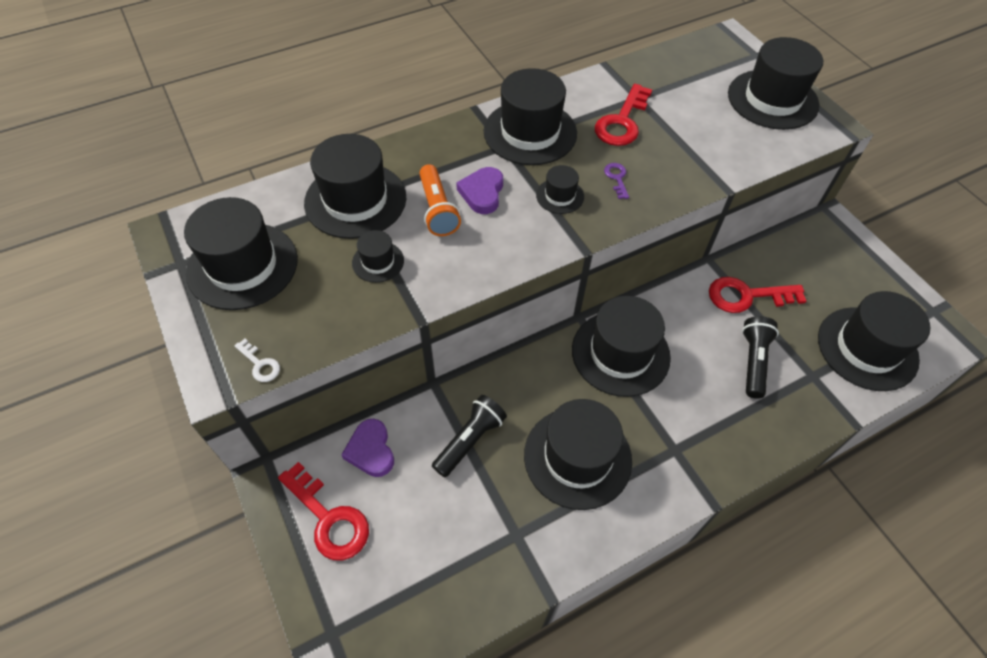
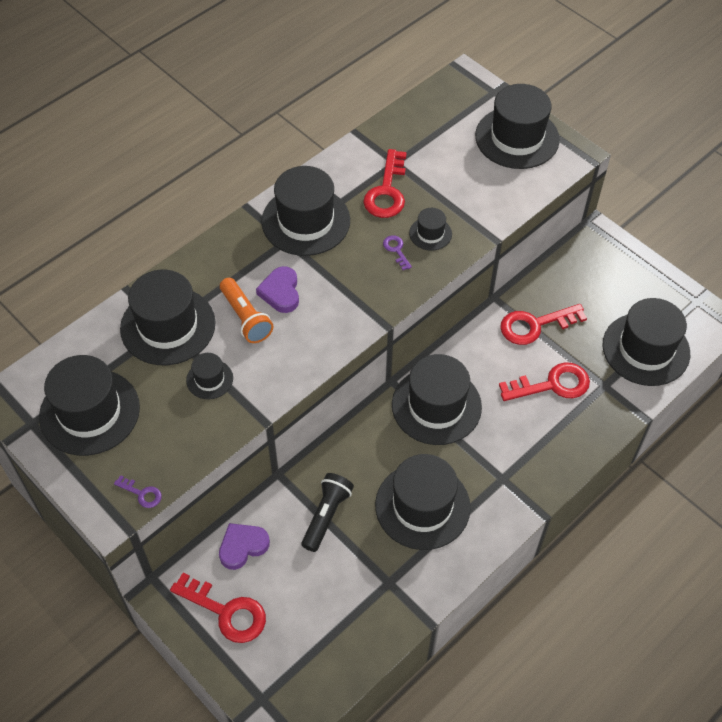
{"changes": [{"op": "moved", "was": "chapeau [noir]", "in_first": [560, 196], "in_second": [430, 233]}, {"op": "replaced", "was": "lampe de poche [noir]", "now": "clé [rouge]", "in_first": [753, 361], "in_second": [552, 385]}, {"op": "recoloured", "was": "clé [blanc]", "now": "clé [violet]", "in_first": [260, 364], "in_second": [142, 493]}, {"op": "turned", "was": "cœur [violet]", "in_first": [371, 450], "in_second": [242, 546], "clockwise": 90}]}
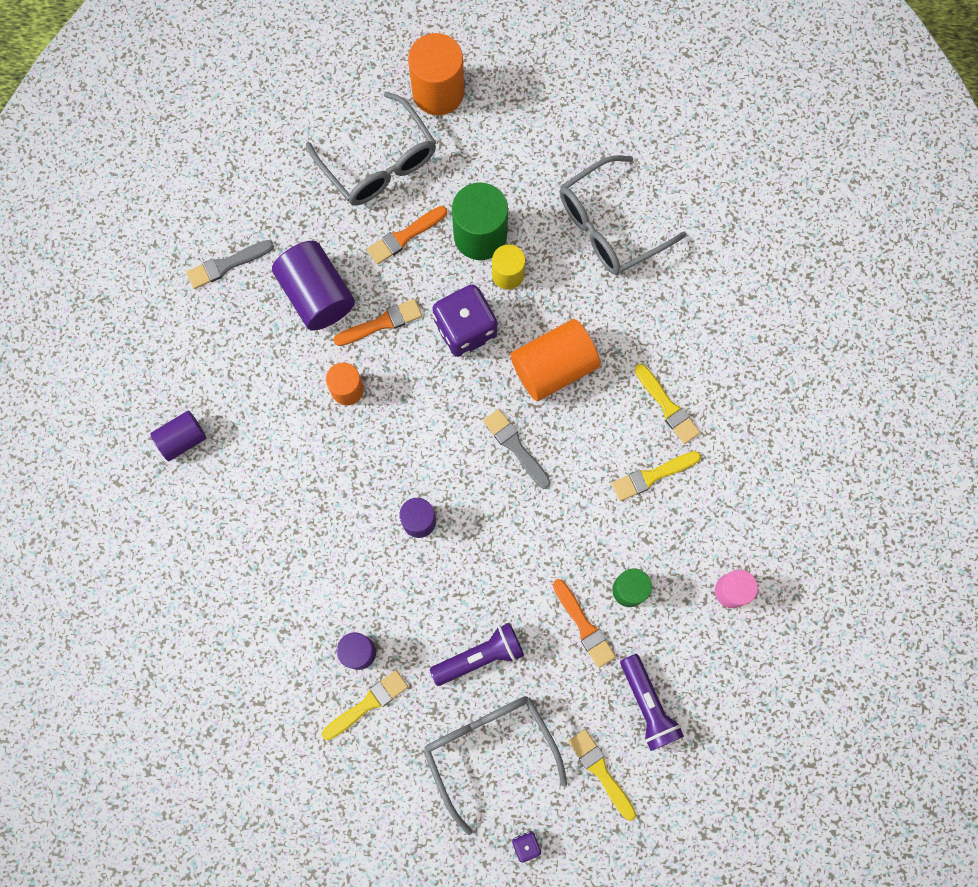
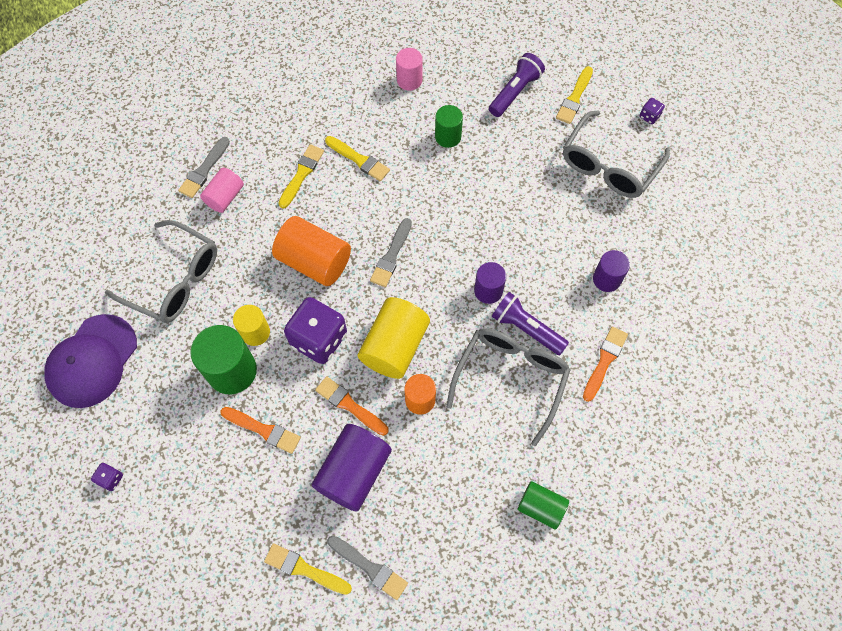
{"changes": [{"op": "replaced", "was": "cylindre [orange]", "now": "dé [violet]", "in_first": [438, 92], "in_second": [111, 479]}, {"op": "moved", "was": "lunettes [gris]", "in_first": [379, 163], "in_second": [511, 378]}, {"op": "recoloured", "was": "cylindre [violet]", "now": "cylindre [vert]", "in_first": [182, 439], "in_second": [541, 507]}, {"op": "moved", "was": "pinceau [orange]", "in_first": [584, 626], "in_second": [604, 361]}, {"op": "moved", "was": "lampe de poche [violet]", "in_first": [480, 656], "in_second": [526, 328]}, {"op": "moved", "was": "pinceau [jaune]", "in_first": [368, 703], "in_second": [304, 569]}, {"op": "added", "now": "pinceau [gris]", "in_second": [204, 170]}, {"op": "added", "now": "cylindre [rose]", "in_second": [225, 197]}, {"op": "added", "now": "cylindre [jaune]", "in_second": [394, 346]}, {"op": "added", "now": "casquette [violet]", "in_second": [92, 361]}]}
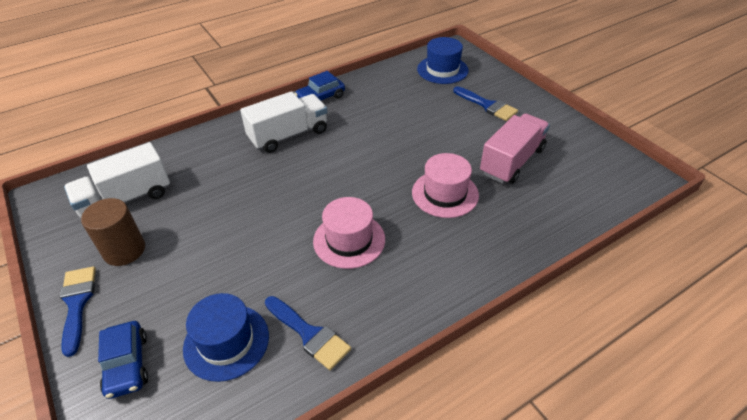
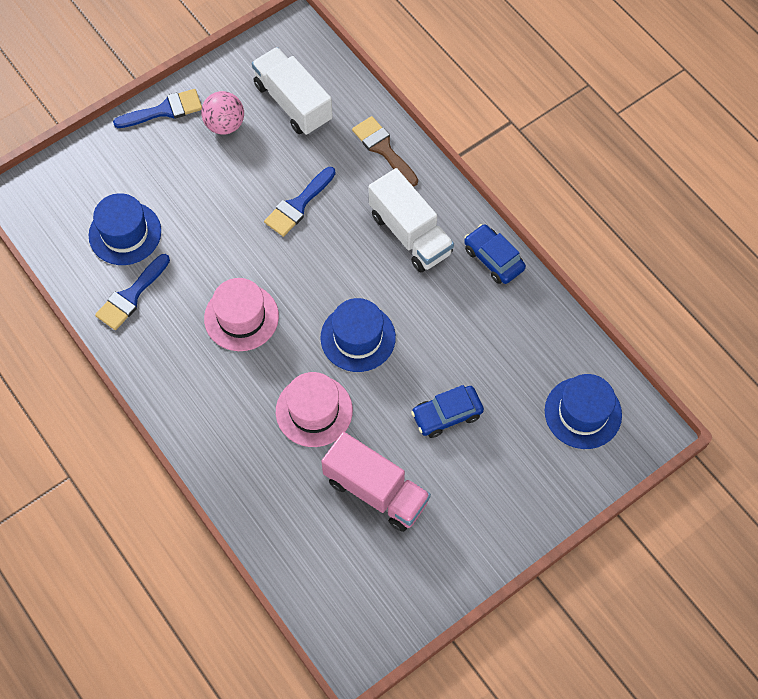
{"changes": [{"op": "moved", "was": "pinceau [bleu]", "in_first": [487, 105], "in_second": [298, 205]}, {"op": "replaced", "was": "cylindre [marron]", "now": "balle [rose]", "in_first": [124, 250], "in_second": [225, 125]}, {"op": "moved", "was": "voiture [bleu]", "in_first": [127, 364], "in_second": [447, 415]}, {"op": "added", "now": "pinceau [marron]", "in_second": [383, 149]}, {"op": "added", "now": "chapeau [bleu]", "in_second": [358, 337]}]}
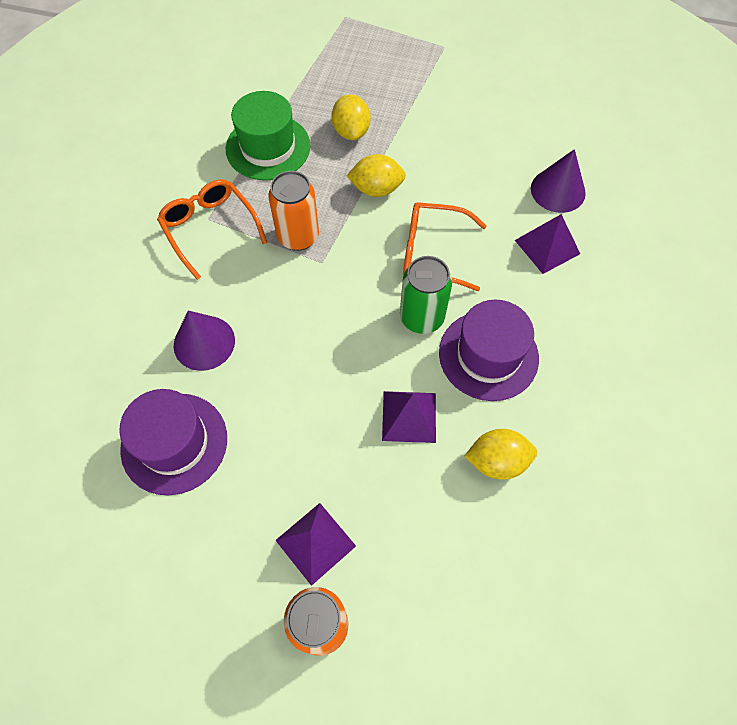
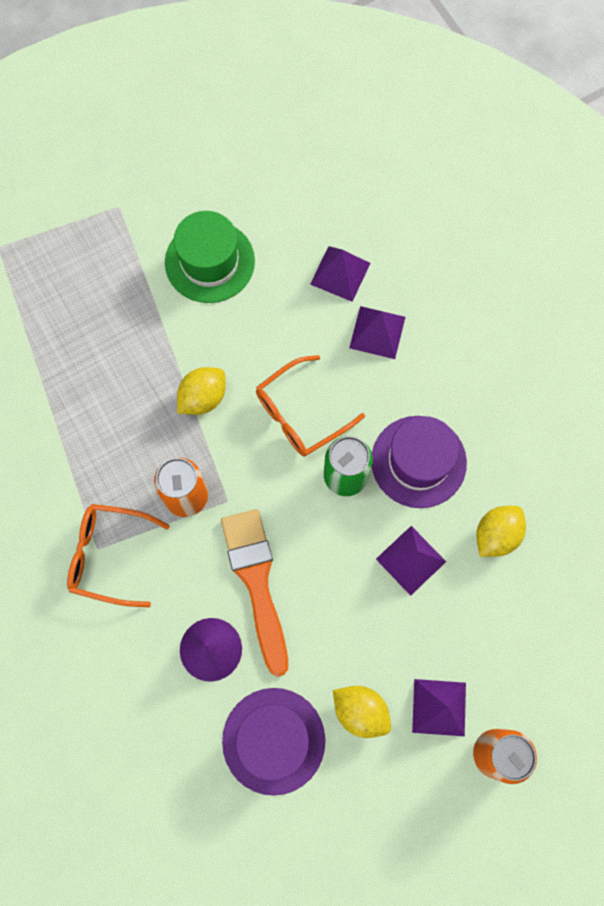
{"changes": [{"op": "moved", "was": "chapeau [vert]", "in_first": [268, 147], "in_second": [209, 261]}, {"op": "moved", "was": "citron [jaune]", "in_first": [351, 131], "in_second": [360, 711]}, {"op": "replaced", "was": "cône [violet]", "now": "pyramide [violet]", "in_first": [558, 190], "in_second": [340, 273]}, {"op": "added", "now": "pinceau [orange]", "in_second": [256, 582]}]}
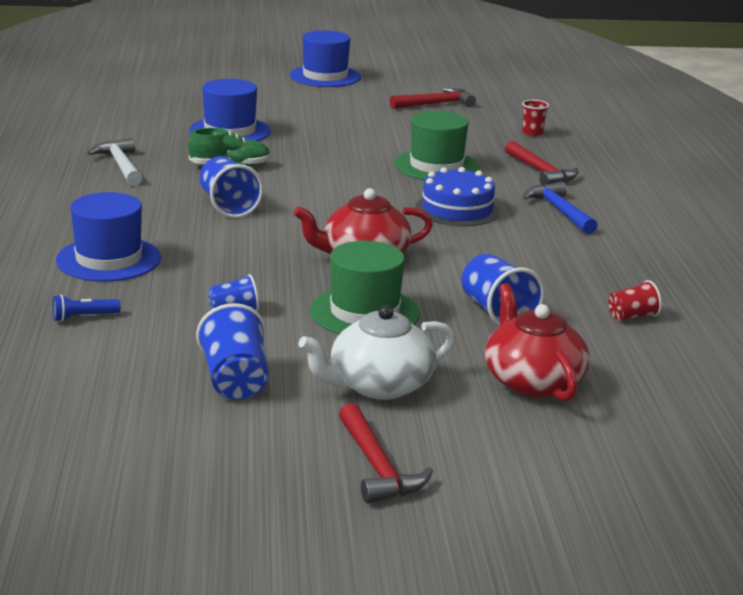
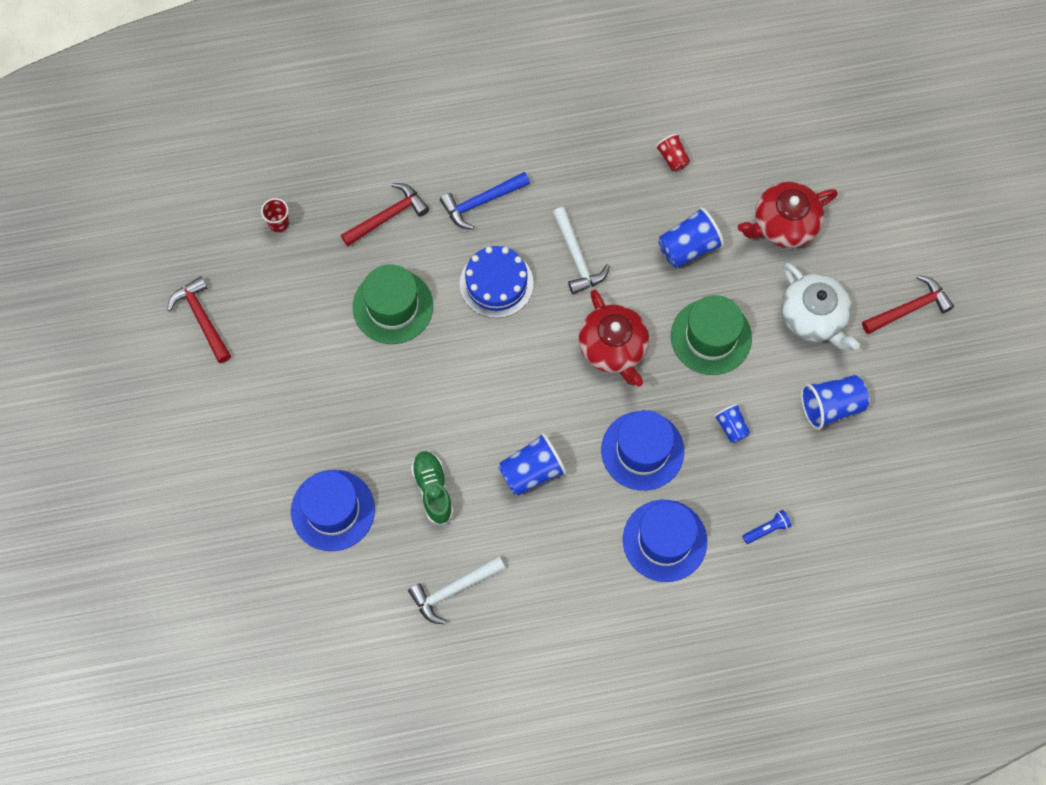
{"changes": [{"op": "moved", "was": "chapeau [bleu]", "in_first": [325, 76], "in_second": [642, 450]}, {"op": "turned", "was": "lampe de poche [bleu]", "in_first": [84, 317], "in_second": [767, 529], "clockwise": -90}, {"op": "added", "now": "marteau [blanc]", "in_second": [577, 258]}]}
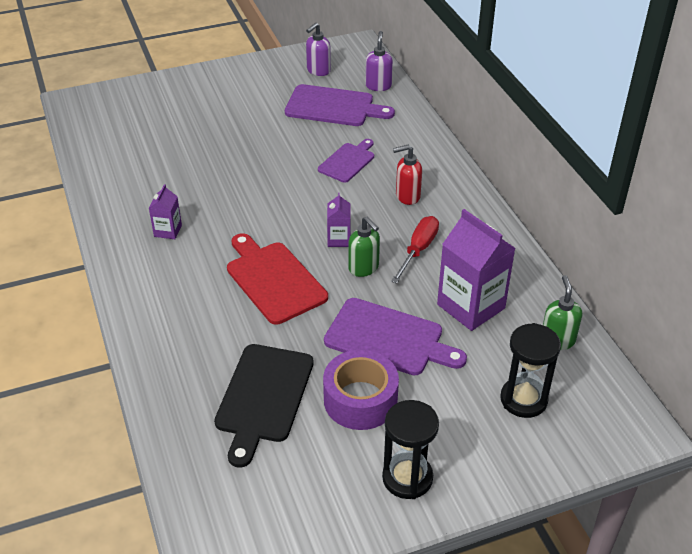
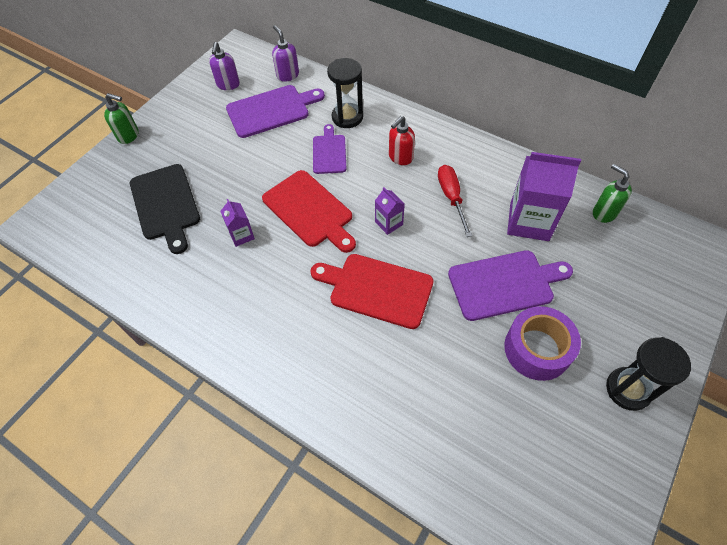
{"changes": [{"op": "moved", "was": "brique de lait [violet]", "in_first": [168, 231], "in_second": [241, 235]}, {"op": "moved", "was": "distributeur de savon [vert]", "in_first": [364, 268], "in_second": [129, 136]}, {"op": "moved", "was": "sablier [noir]", "in_first": [523, 399], "in_second": [347, 117]}, {"op": "moved", "was": "planche à découper [noir]", "in_first": [263, 397], "in_second": [165, 204]}, {"op": "added", "now": "planche à découper [rouge]", "in_second": [310, 210]}]}
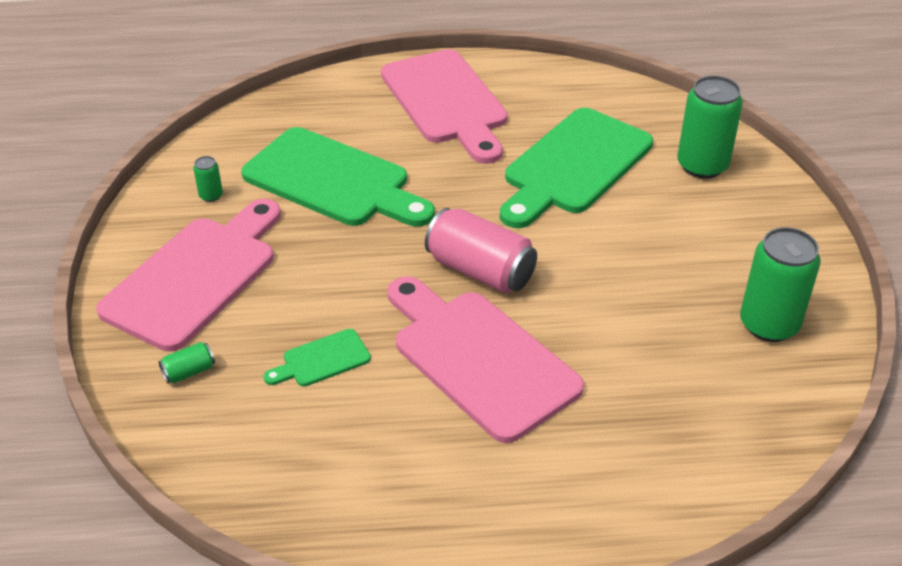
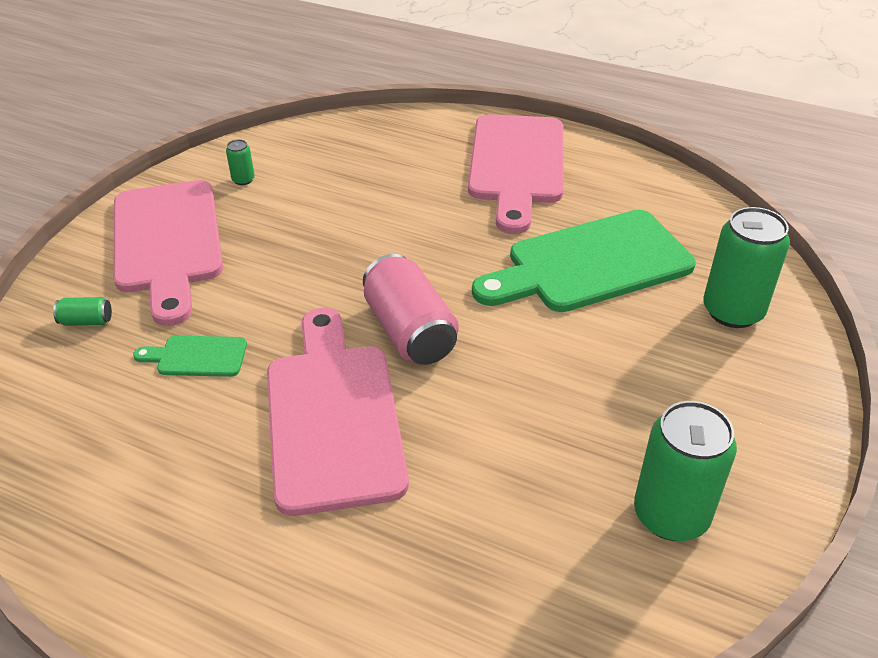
{"changes": [{"op": "removed", "was": "planche à découper [vert]", "in_first": [333, 180]}, {"op": "turned", "was": "planche à découper [rose]", "in_first": [195, 277], "in_second": [168, 242], "clockwise": 105}]}
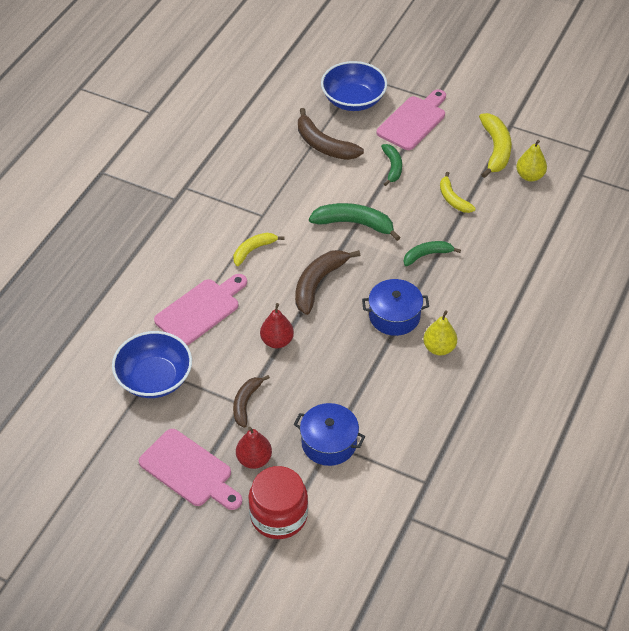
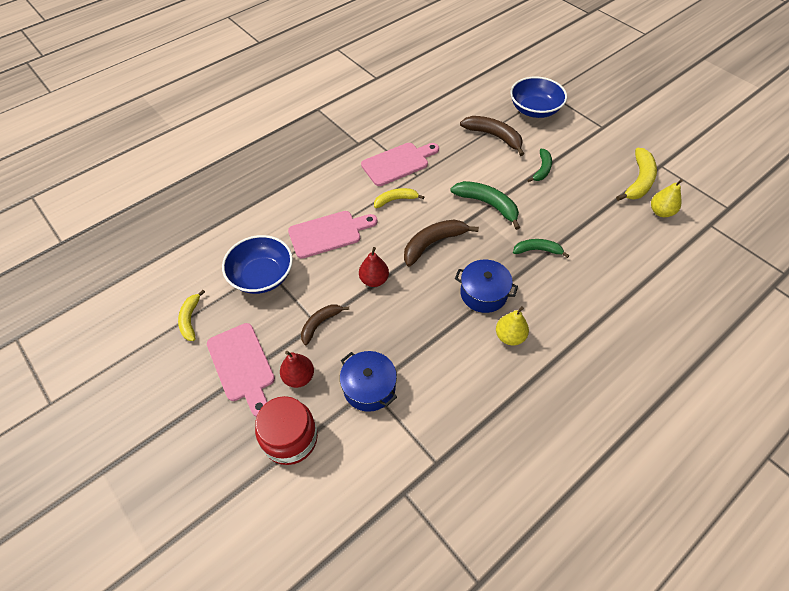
{"changes": [{"op": "moved", "was": "planche à découper [rose]", "in_first": [413, 121], "in_second": [398, 163]}, {"op": "turned", "was": "banane [marron]", "in_first": [324, 145], "in_second": [494, 136], "clockwise": 150}, {"op": "moved", "was": "banane [jaune]", "in_first": [453, 199], "in_second": [190, 319]}]}
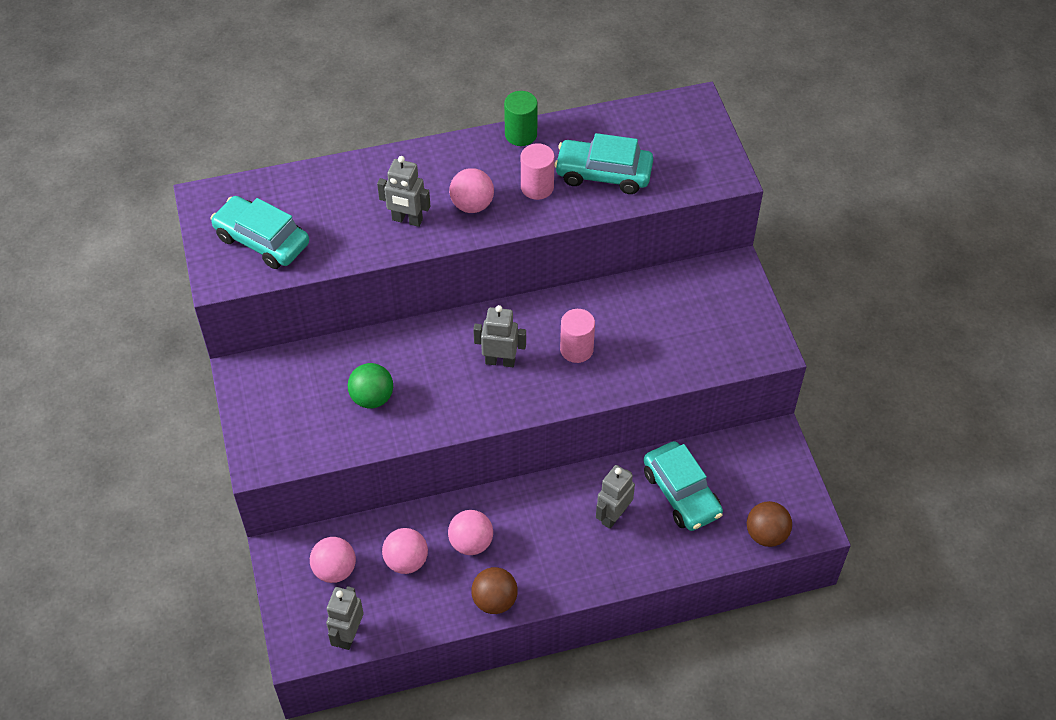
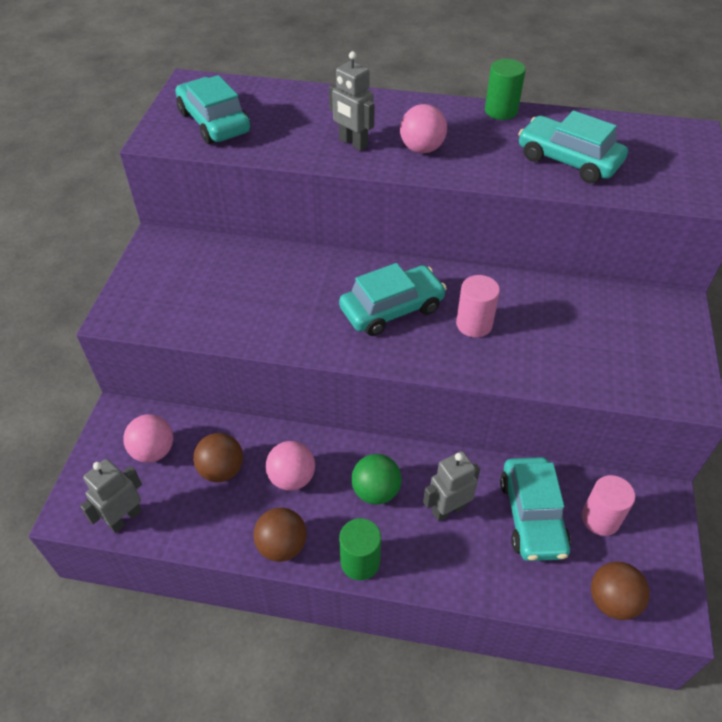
{"changes": [{"op": "moved", "was": "cylindre [rose]", "in_first": [537, 187], "in_second": [600, 519]}, {"op": "replaced", "was": "robot [gris]", "now": "voiture [turquoise]", "in_first": [500, 361], "in_second": [392, 309]}, {"op": "moved", "was": "balle [vert]", "in_first": [372, 398], "in_second": [376, 491]}, {"op": "recoloured", "was": "balle [rose]", "now": "balle [marron]", "in_first": [406, 561], "in_second": [222, 470]}, {"op": "added", "now": "cylindre [vert]", "in_second": [360, 562]}]}
